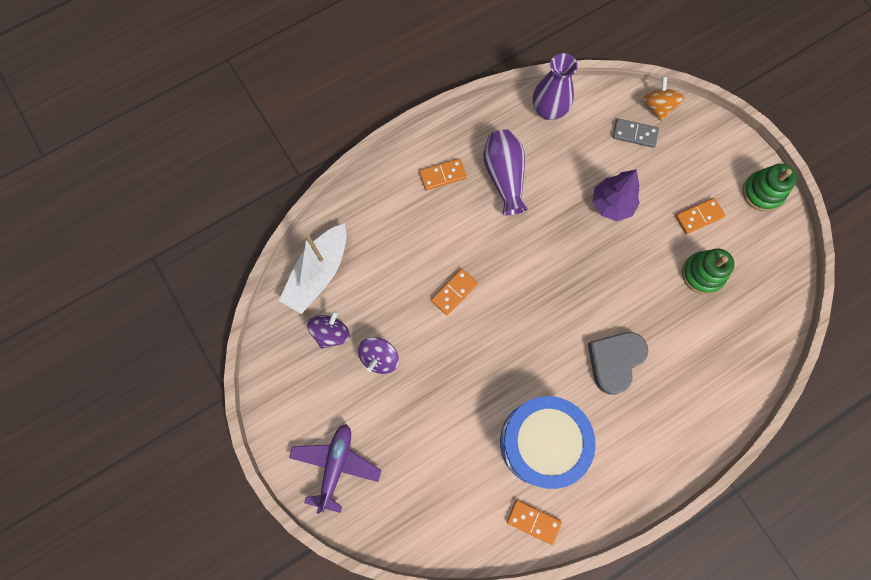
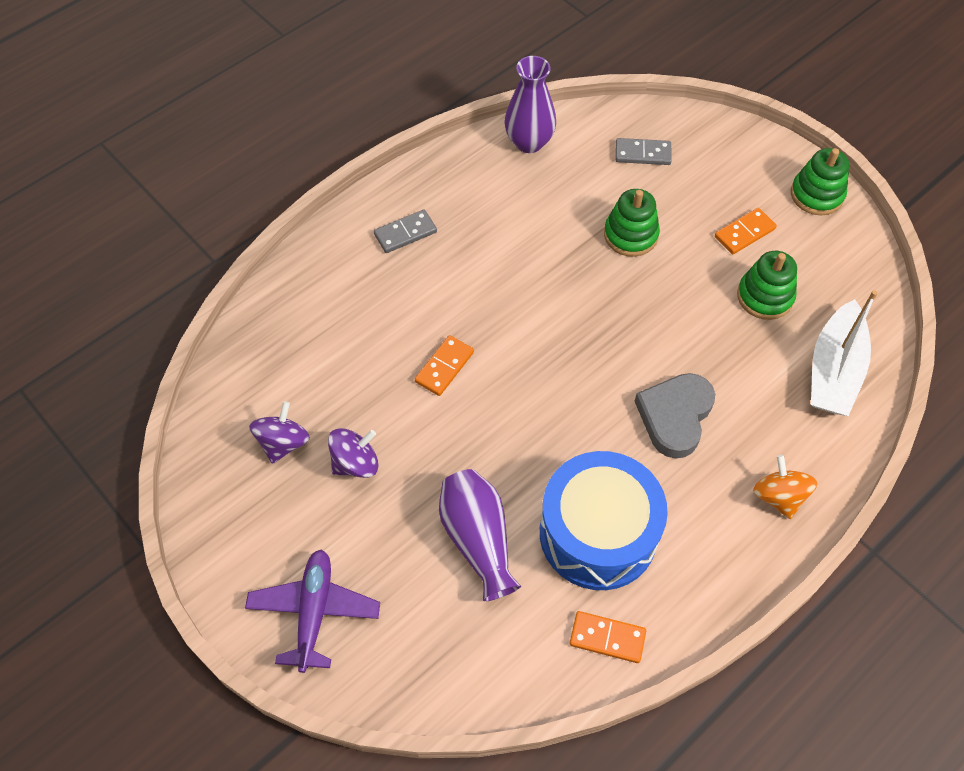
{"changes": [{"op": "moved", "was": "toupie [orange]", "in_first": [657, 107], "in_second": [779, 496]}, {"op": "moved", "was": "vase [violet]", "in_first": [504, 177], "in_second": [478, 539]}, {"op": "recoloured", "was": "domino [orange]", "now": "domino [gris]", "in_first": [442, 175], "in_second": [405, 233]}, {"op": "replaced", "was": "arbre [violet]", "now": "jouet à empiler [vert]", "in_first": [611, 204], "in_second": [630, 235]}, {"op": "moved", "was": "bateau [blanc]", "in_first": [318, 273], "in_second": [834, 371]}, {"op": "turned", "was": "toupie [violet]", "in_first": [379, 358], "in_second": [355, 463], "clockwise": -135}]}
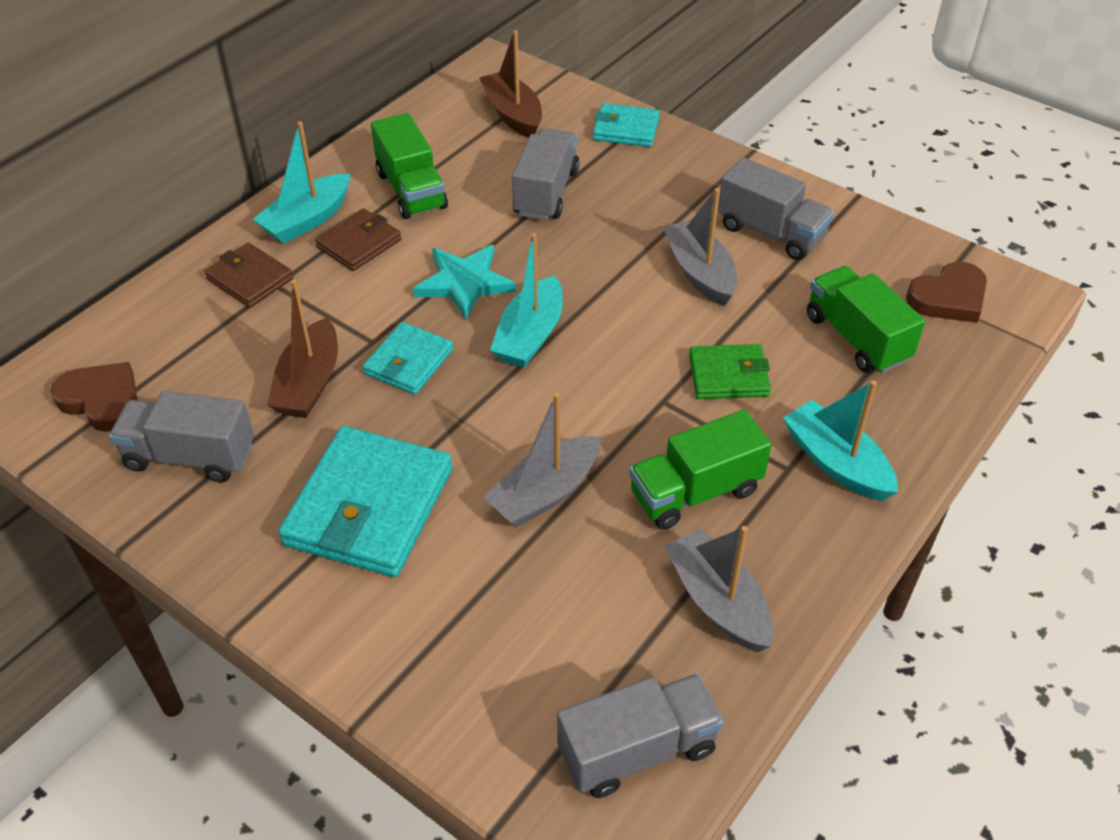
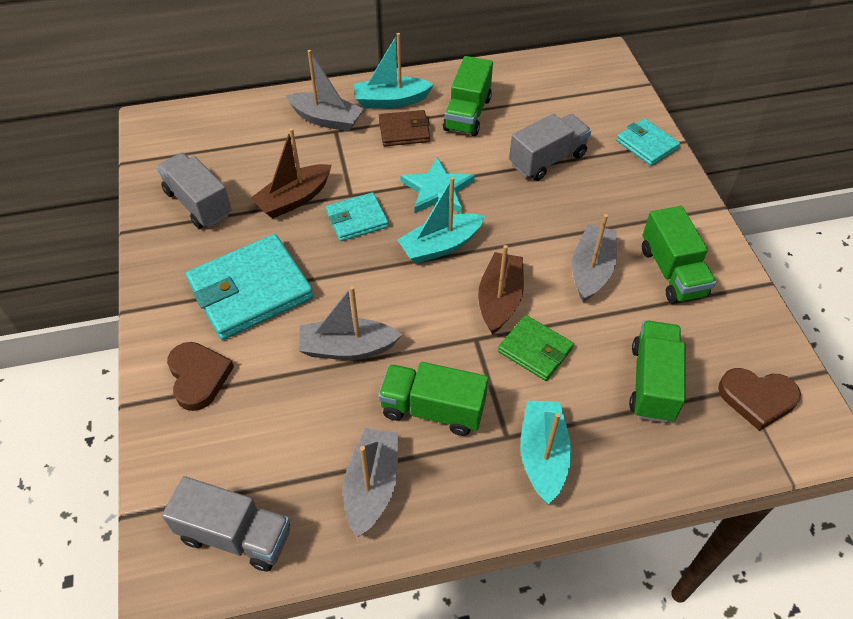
{"changes": [{"op": "moved", "was": "bateau [marron]", "in_first": [513, 114], "in_second": [500, 299]}, {"op": "recoloured", "was": "camion [gris]", "now": "camion [vert]", "in_first": [771, 232], "in_second": [672, 272]}, {"op": "replaced", "was": "portefeuille [marron]", "now": "bateau [gris]", "in_first": [250, 279], "in_second": [326, 119]}, {"op": "moved", "was": "cœur [marron]", "in_first": [102, 400], "in_second": [198, 377]}]}
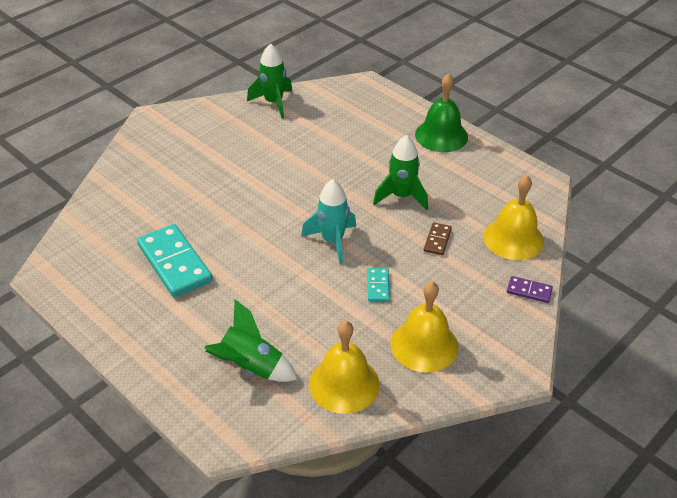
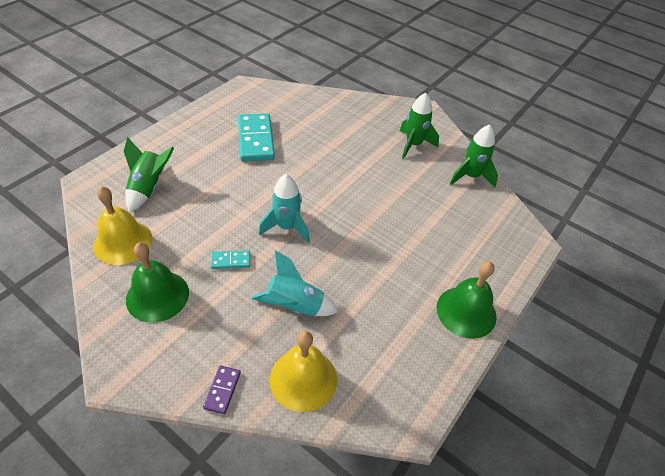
{"changes": [{"op": "moved", "was": "fusée [vert]", "in_first": [401, 196], "in_second": [413, 145]}, {"op": "replaced", "was": "domino [marron]", "now": "fusée [turquoise]", "in_first": [437, 240], "in_second": [294, 306]}, {"op": "turned", "was": "domino [turquoise]", "in_first": [174, 263], "in_second": [255, 140], "clockwise": -60}, {"op": "recoloured", "was": "cloche [jaune]", "now": "cloche [vert]", "in_first": [424, 345], "in_second": [157, 296]}]}
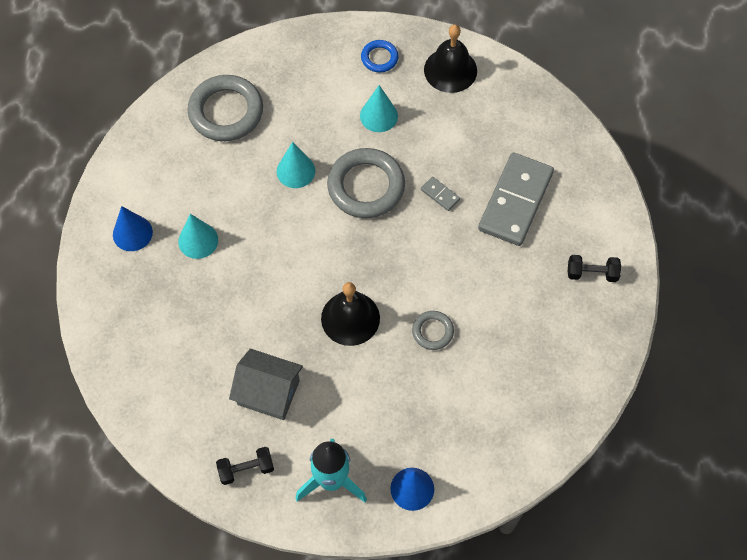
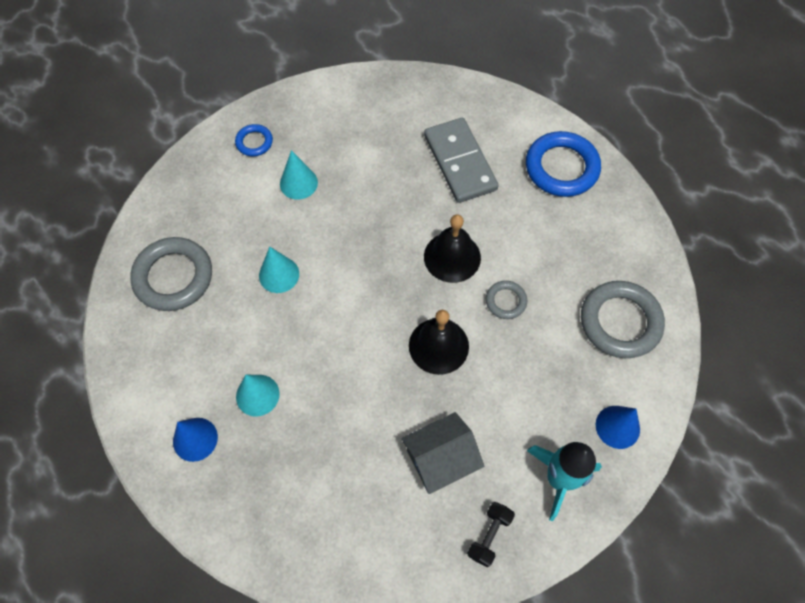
{"changes": [{"op": "moved", "was": "cloche [noir]", "in_first": [450, 70], "in_second": [452, 257]}, {"op": "moved", "was": "anneau [gris]", "in_first": [366, 186], "in_second": [620, 322]}, {"op": "removed", "was": "domino [gris]", "in_first": [440, 194]}, {"op": "replaced", "was": "haltère [noir]", "now": "anneau [bleu]", "in_first": [592, 273], "in_second": [561, 168]}]}
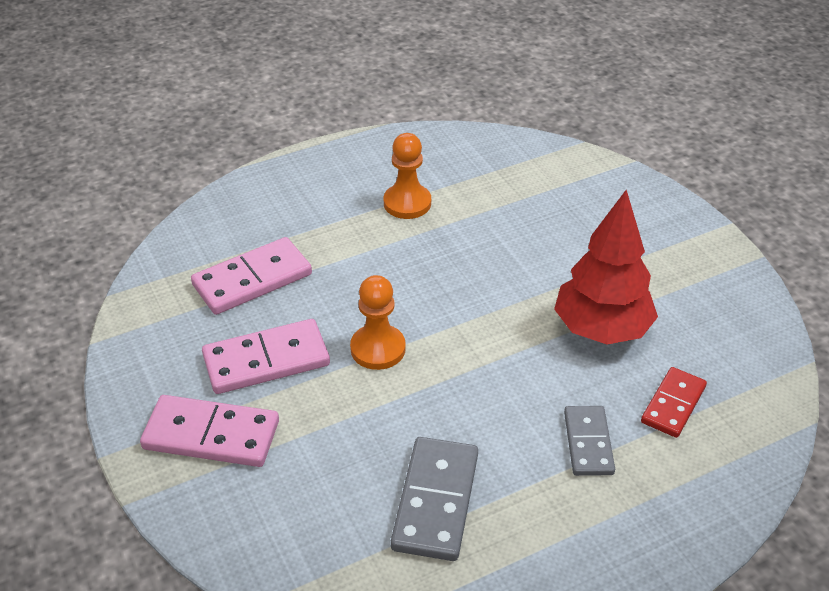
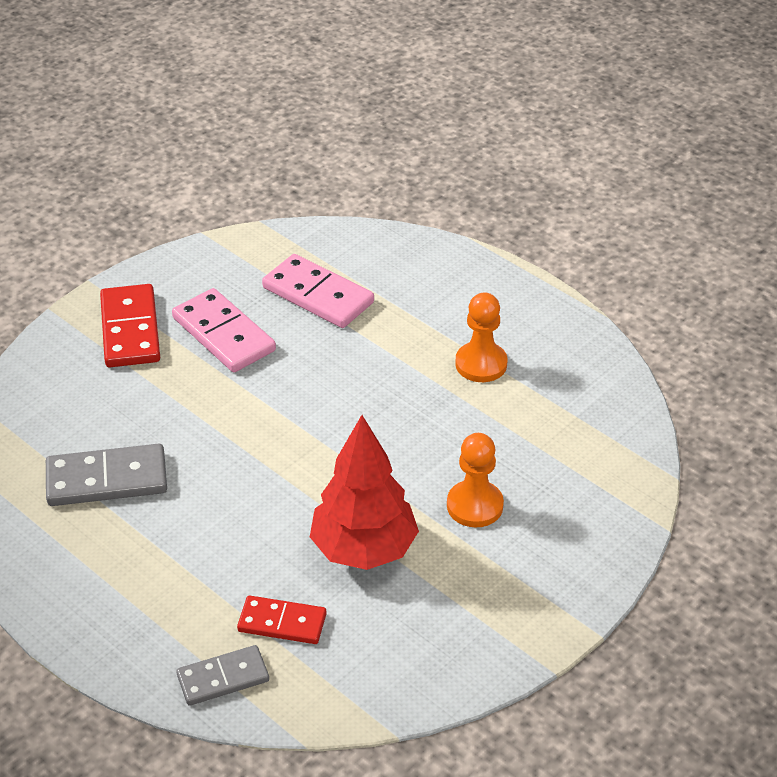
{"changes": [{"op": "moved", "was": "pion [orange]", "in_first": [378, 349], "in_second": [475, 506]}, {"op": "recoloured", "was": "domino [rose]", "now": "domino [rouge]", "in_first": [211, 435], "in_second": [130, 330]}, {"op": "moved", "was": "domino [gris]", "in_first": [588, 443], "in_second": [223, 678]}]}
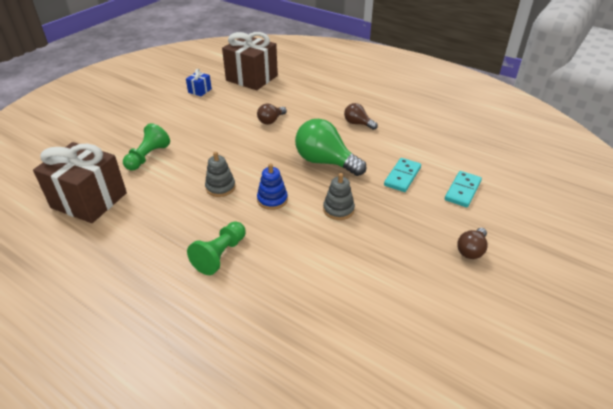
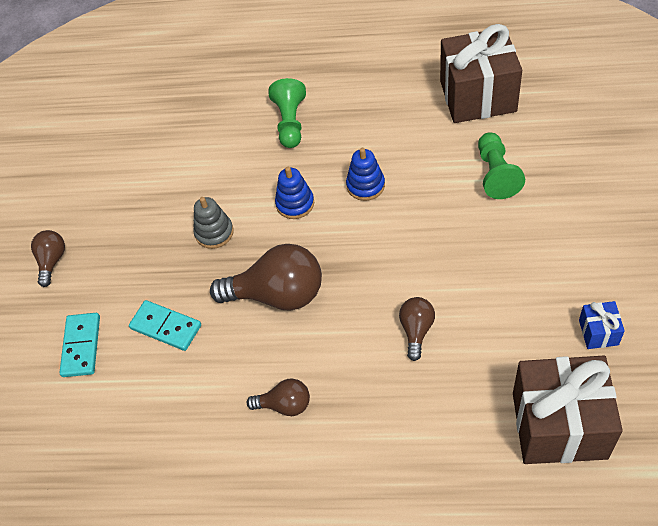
{"changes": [{"op": "recoloured", "was": "ampoule [vert]", "now": "ampoule [marron]", "in_first": [325, 162], "in_second": [278, 294]}, {"op": "recoloured", "was": "jouet à empiler [gris]", "now": "jouet à empiler [bleu]", "in_first": [220, 187], "in_second": [365, 185]}, {"op": "turned", "was": "domino [turquoise]", "in_first": [402, 176], "in_second": [166, 327], "clockwise": -60}]}
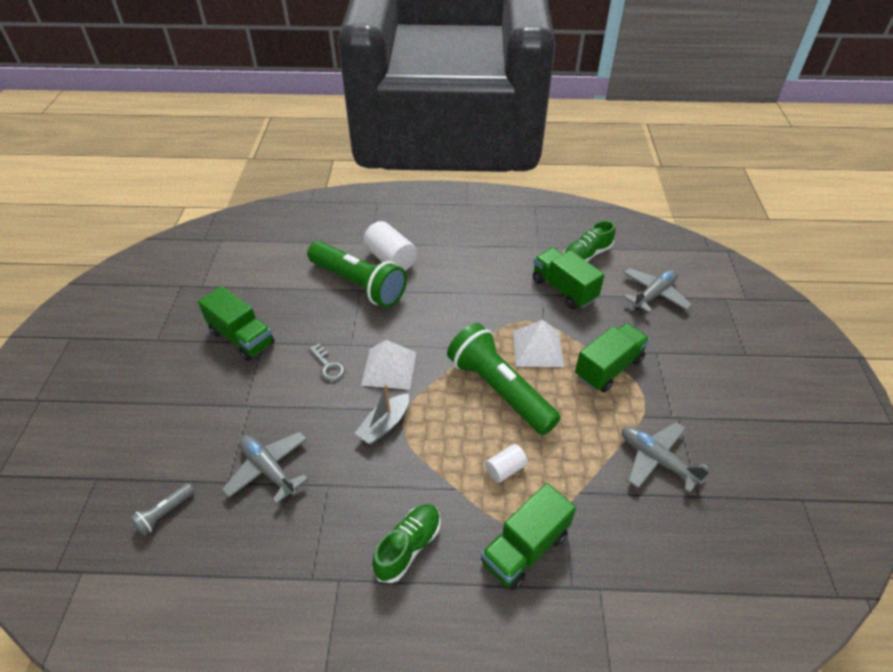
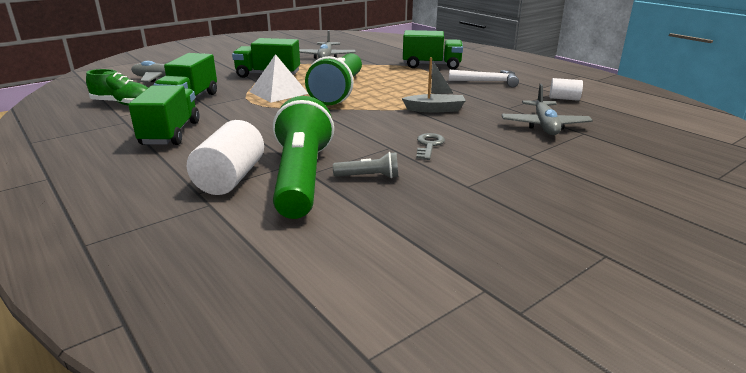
{"changes": [{"op": "moved", "was": "camion [vert]", "in_first": [242, 338], "in_second": [171, 133]}, {"op": "removed", "was": "pyramide [blanc]", "in_first": [389, 368]}, {"op": "moved", "was": "cylindre [blanc]", "in_first": [505, 469], "in_second": [564, 98]}, {"op": "moved", "was": "lampe de poche [gris]", "in_first": [165, 513], "in_second": [369, 176]}, {"op": "replaced", "was": "chaussure [vert]", "now": "marteau [blanc]", "in_first": [408, 547], "in_second": [488, 82]}]}
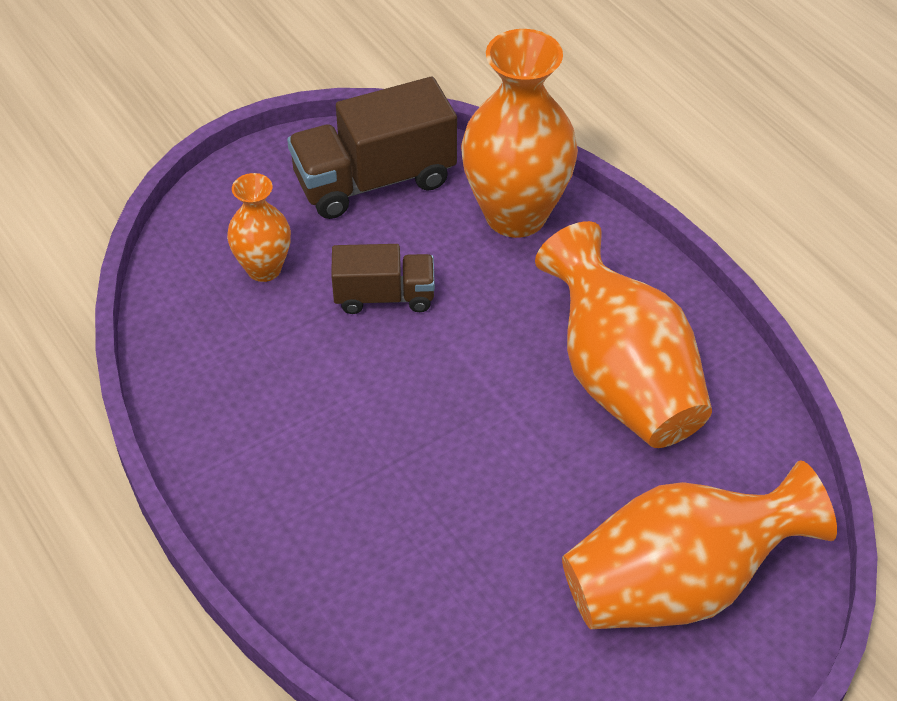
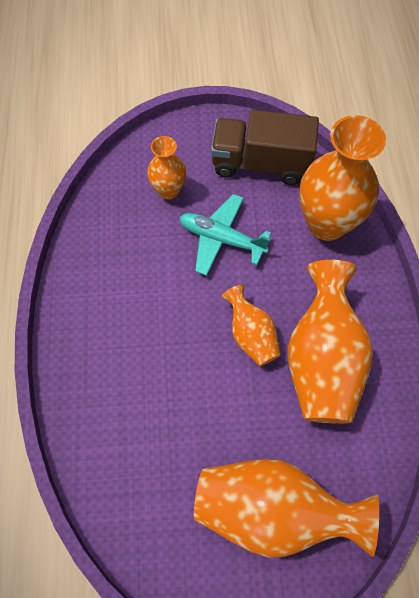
{"changes": [{"op": "replaced", "was": "camion [marron]", "now": "avion [turquoise]", "in_first": [384, 296], "in_second": [221, 239]}, {"op": "added", "now": "vase [orange]", "in_second": [251, 335]}]}
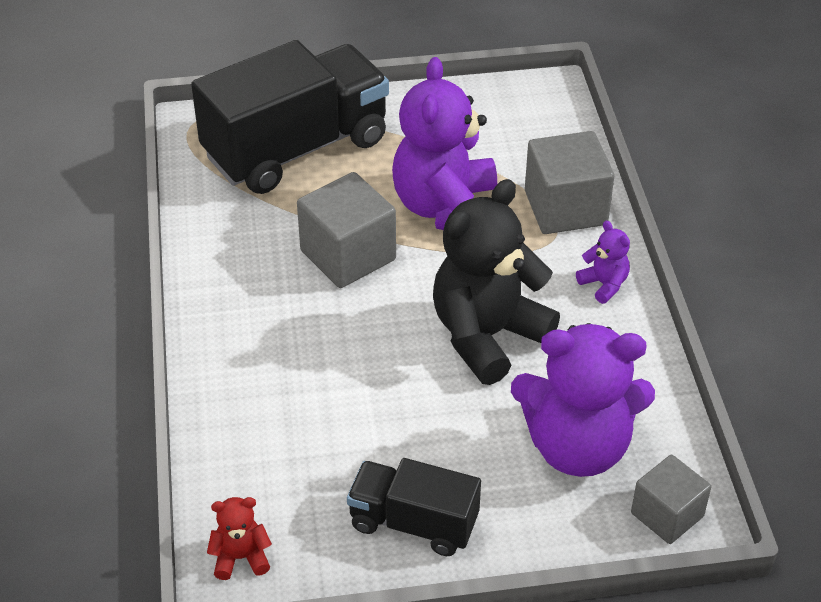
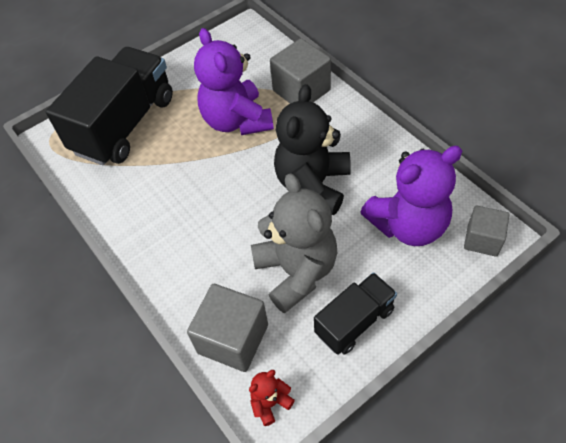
{"changes": [{"op": "moved", "was": "cube [gris]", "in_first": [348, 255], "in_second": [233, 339]}, {"op": "removed", "was": "ours en peluche [violet]", "in_first": [604, 284]}, {"op": "turned", "was": "camion [noir]", "in_first": [413, 523], "in_second": [354, 321], "clockwise": 150}, {"op": "added", "now": "ours en peluche [gris]", "in_second": [296, 271]}]}
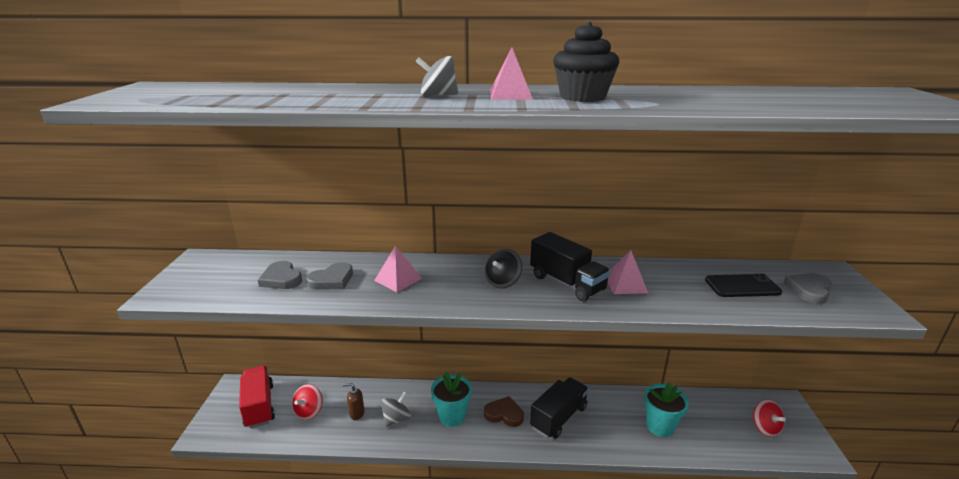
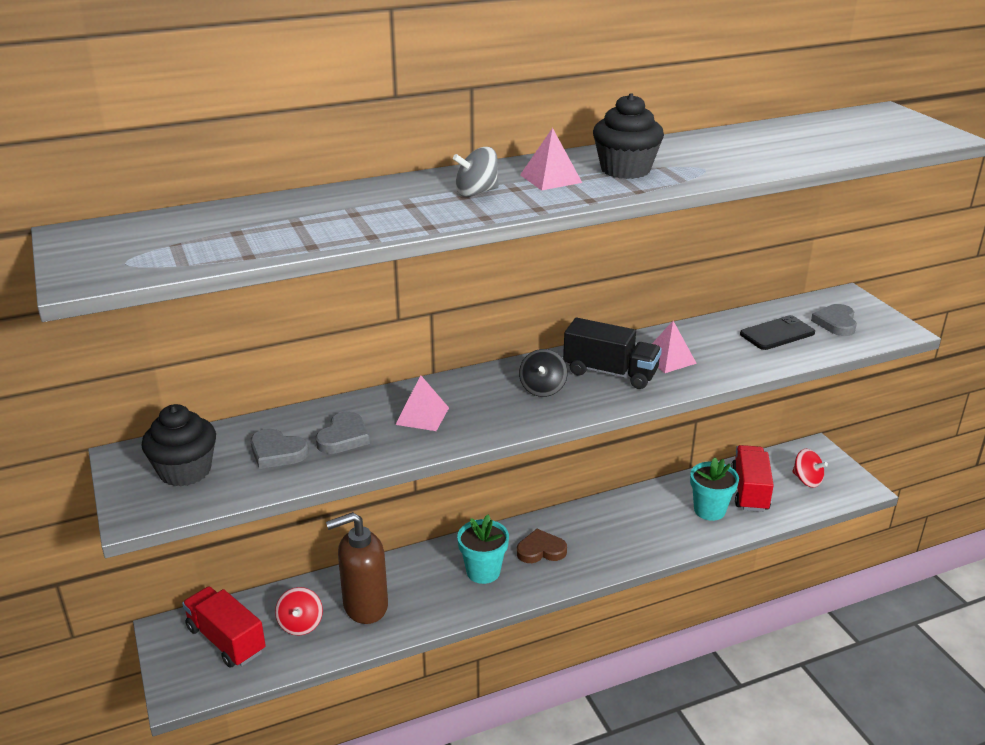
{"changes": [{"op": "removed", "was": "camion [noir]", "in_first": [559, 417]}, {"op": "resized", "was": "distributeur de savon [marron]", "in_first": [356, 414], "in_second": [365, 606], "ratio": 2.27}, {"op": "removed", "was": "toupie [gris]", "in_first": [396, 419]}, {"op": "added", "now": "muffin [noir]", "in_second": [185, 471]}, {"op": "added", "now": "camion [rouge]", "in_second": [749, 491]}]}
